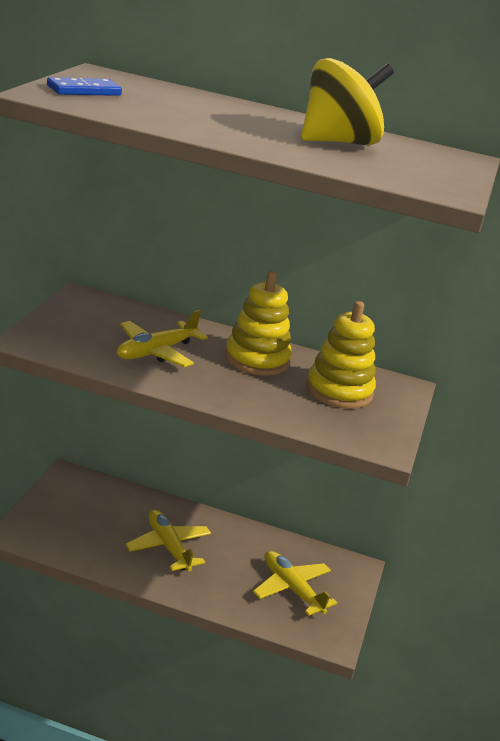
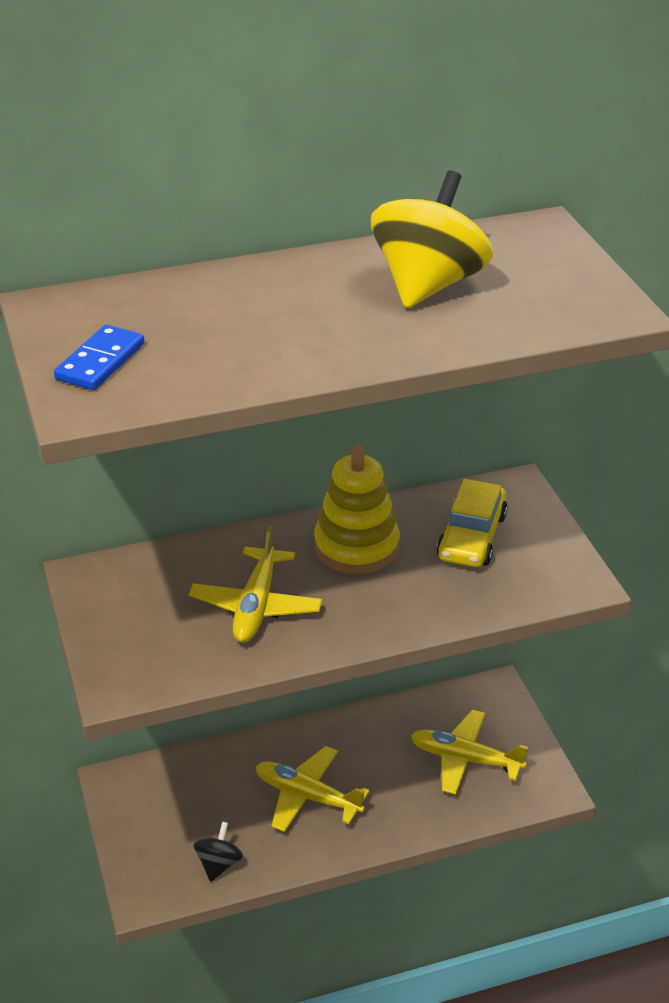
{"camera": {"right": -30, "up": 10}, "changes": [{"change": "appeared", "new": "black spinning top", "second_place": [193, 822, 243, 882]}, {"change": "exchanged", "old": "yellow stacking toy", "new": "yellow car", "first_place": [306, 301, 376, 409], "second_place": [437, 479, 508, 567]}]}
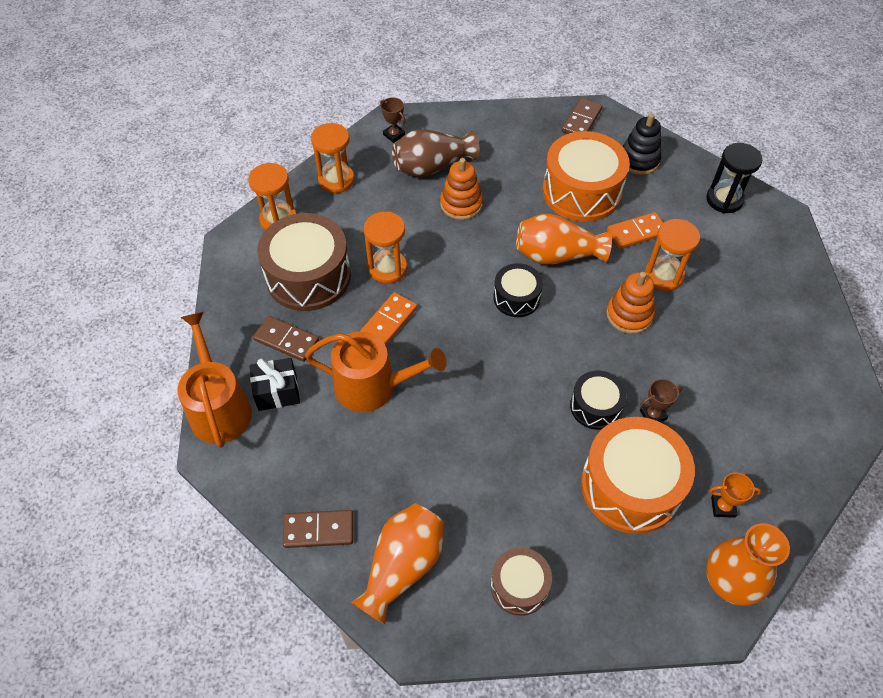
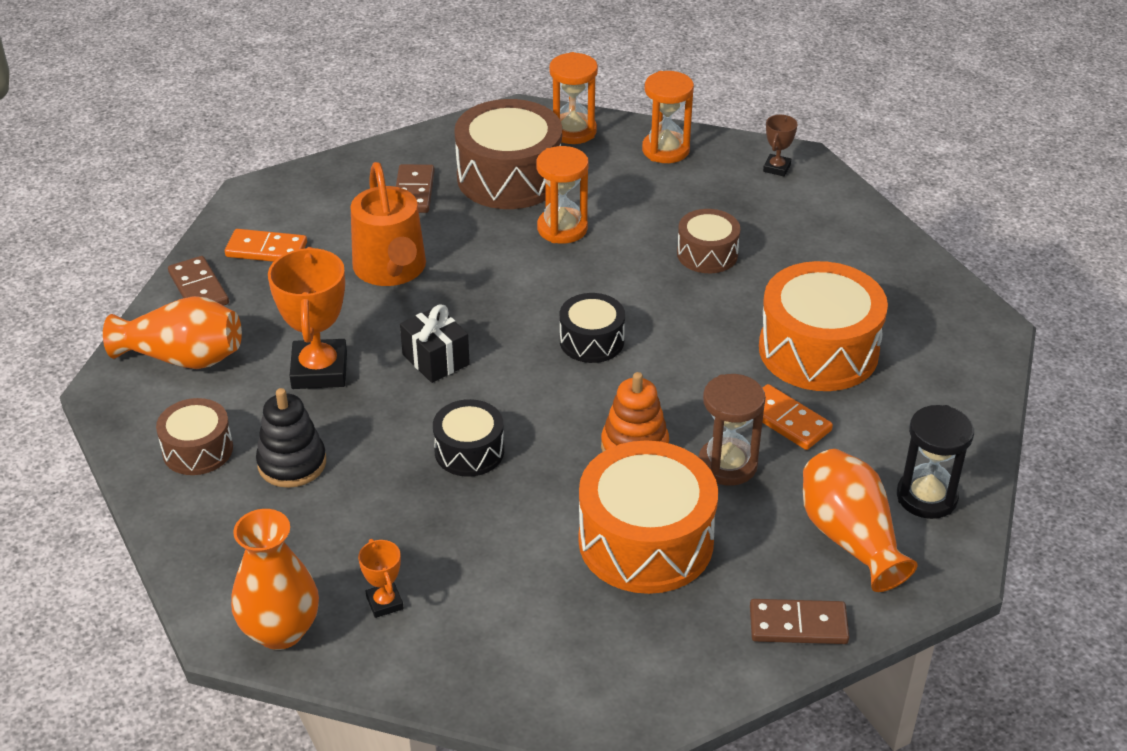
{"camera": {"right": 65, "up": -15}, "changes": [{"change": "missing", "old": "orange watering can", "first_place": [177, 312, 252, 448]}, {"change": "missing", "old": "brown vase", "first_place": [392, 129, 479, 177]}, {"change": "missing", "old": "brown trophy", "first_place": [640, 379, 682, 422]}, {"change": "appeared", "new": "orange trophy", "second_place": [268, 247, 347, 389]}, {"change": "relocated", "old": "black gift", "first_place": [250, 358, 300, 411], "second_place": [400, 304, 470, 383]}, {"change": "relocated", "old": "orange domino", "first_place": [360, 292, 417, 346], "second_place": [225, 229, 307, 262]}, {"change": "relocated", "old": "orange vase", "first_place": [516, 214, 612, 265], "second_place": [803, 449, 918, 592]}, {"change": "relocated", "old": "brown domino", "first_place": [561, 98, 602, 134], "second_place": [750, 599, 849, 644]}, {"change": "relocated", "old": "orange drum", "first_place": [581, 417, 695, 534], "second_place": [578, 440, 718, 594]}, {"change": "relocated", "old": "black stacking toy", "first_place": [622, 113, 661, 175], "second_place": [256, 388, 326, 488]}, {"change": "exchanged", "old": "orange stacking toy", "new": "brown drum", "first_place": [440, 158, 483, 220], "second_place": [677, 209, 740, 273]}, {"change": "colour", "old": "orange hourglass", "new": "brown hourglass", "first_place": [645, 219, 700, 291], "second_place": [698, 374, 766, 486]}]}
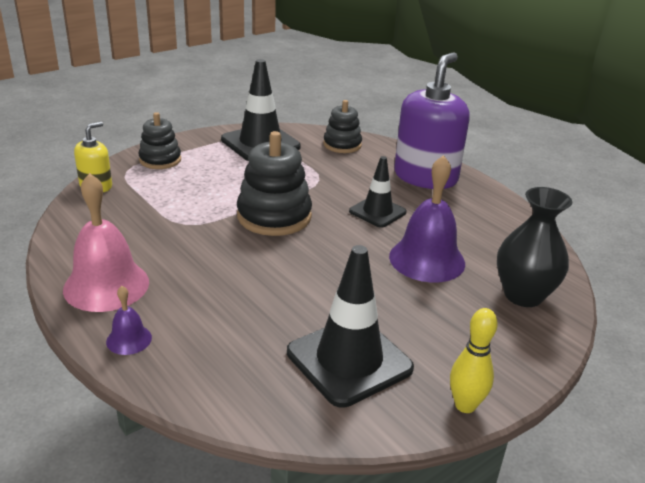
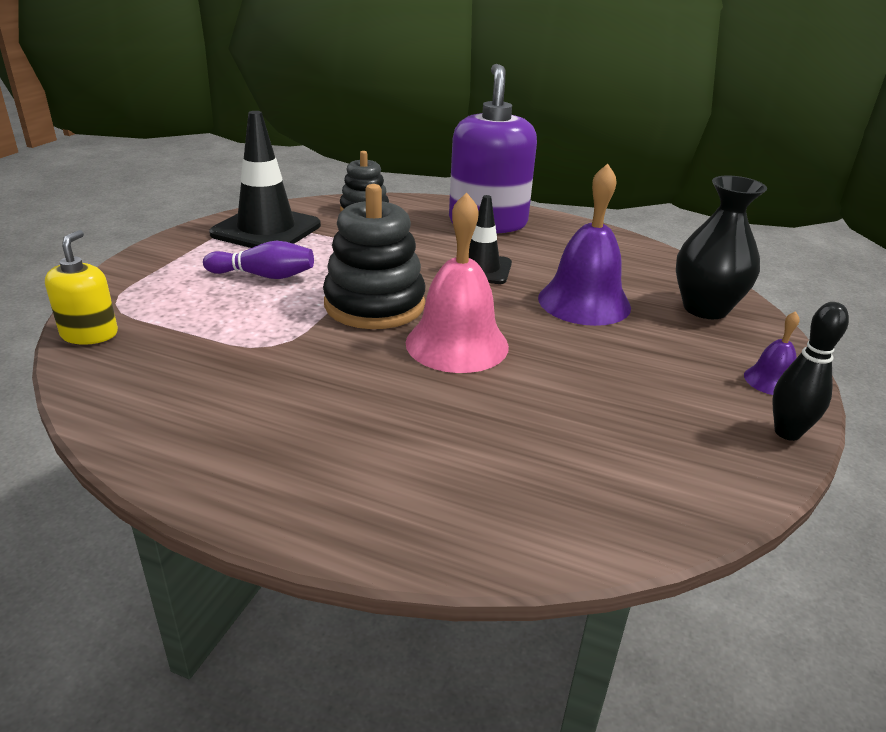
{"camera": {"right": -30, "up": 0}, "changes": [{"change": "missing", "old": "black stacking toy", "first_place": [139, 112, 181, 169]}, {"change": "missing", "old": "black traffic cone", "first_place": [287, 245, 414, 408]}, {"change": "appeared", "new": "purple bowling pin", "second_place": [203, 241, 314, 279]}, {"change": "relocated", "old": "pink bell", "first_place": [63, 173, 149, 312], "second_place": [406, 192, 509, 373]}, {"change": "relocated", "old": "purple bell", "first_place": [106, 286, 152, 355], "second_place": [744, 311, 800, 395]}, {"change": "colour", "old": "yellow bowling pin", "new": "black bowling pin", "first_place": [450, 308, 498, 413], "second_place": [772, 302, 849, 441]}]}
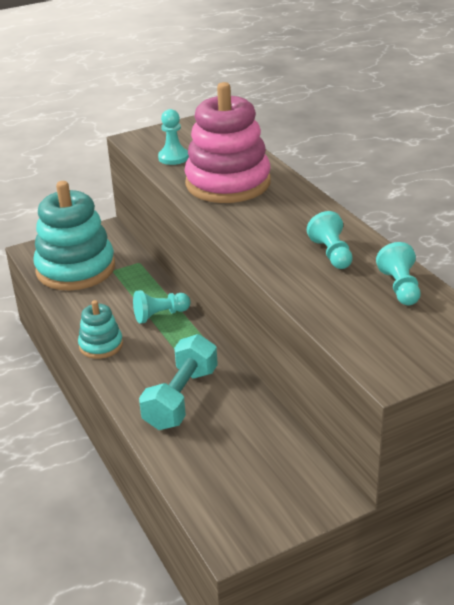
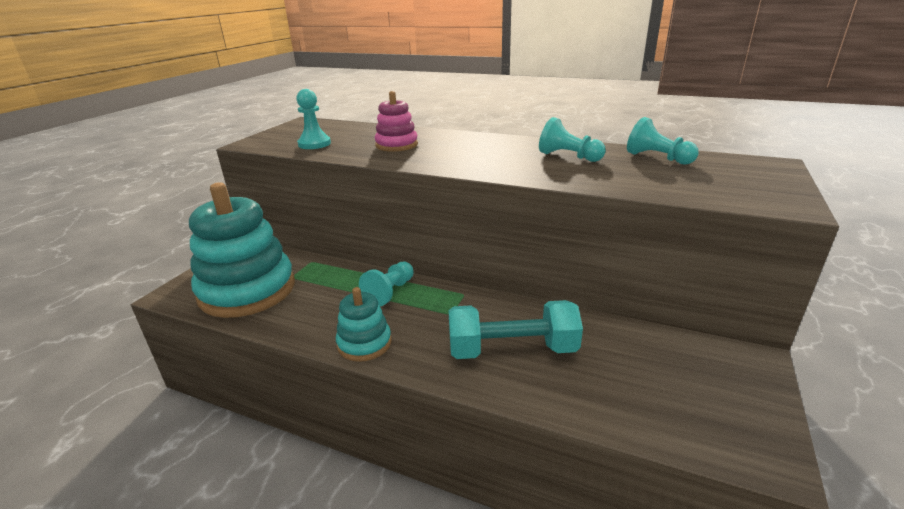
{"camera": {"right": -40, "up": -5}, "changes": [{"change": "spun", "old": "turquoise dumbbell", "first_place": [139, 334, 218, 430], "second_place": [448, 300, 583, 359], "degrees": -75}, {"change": "size", "old": "pink stacking toy", "first_place": [185, 82, 271, 203], "second_place": [375, 91, 418, 152], "factor": 0.49}]}
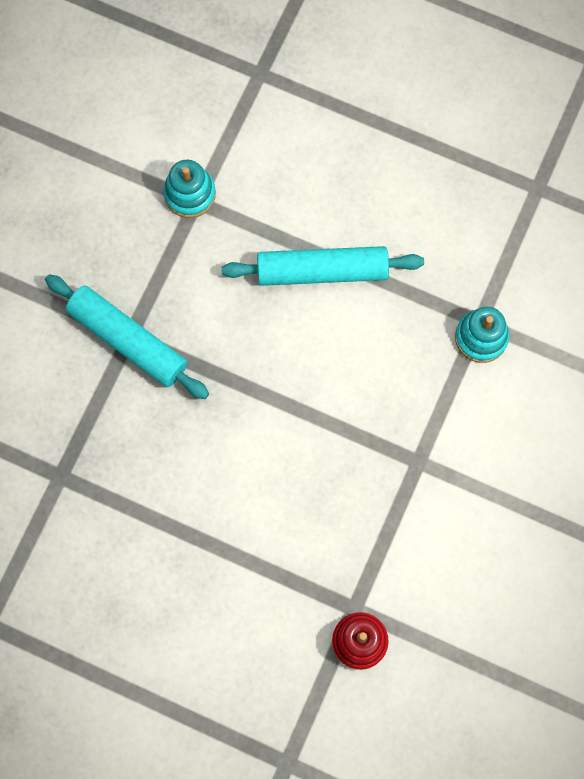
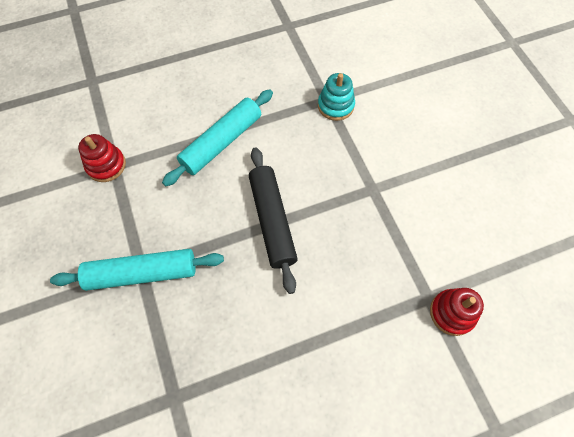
{"camera": {"right": -45, "up": -10}, "changes": [{"change": "appeared", "new": "black rolling pin", "second_place": [249, 147, 298, 294]}, {"change": "colour", "old": "turquoise stacking toy", "new": "red stacking toy", "first_place": [163, 160, 216, 218], "second_place": [78, 134, 126, 182]}]}
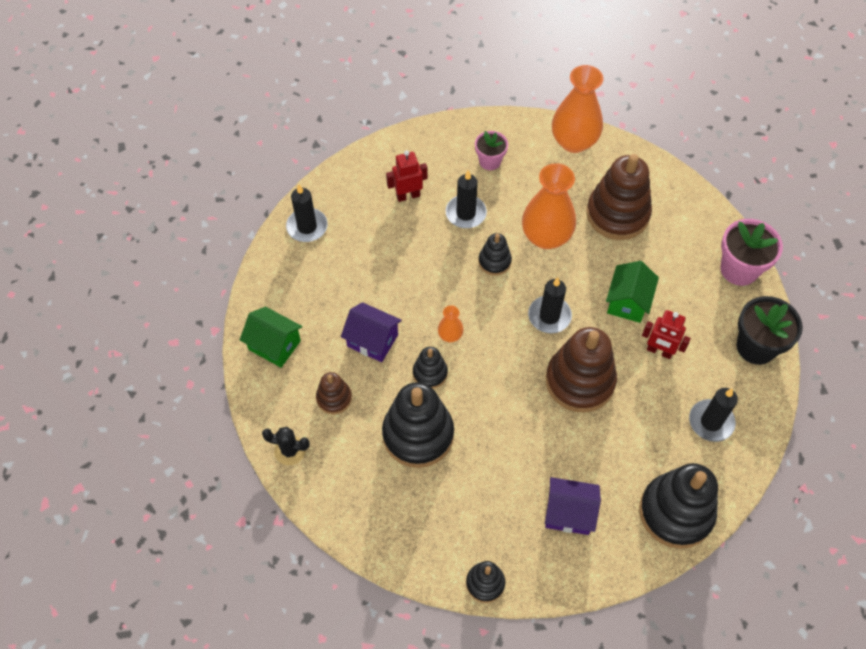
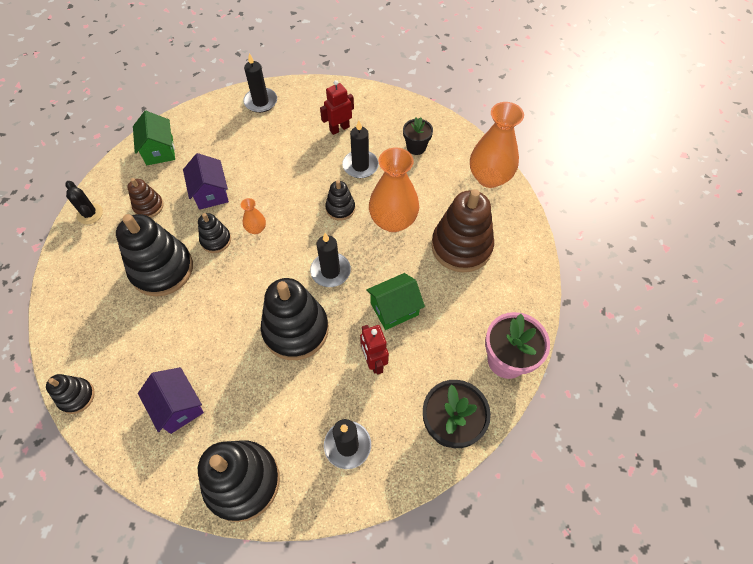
{"camera": {"right": 45, "up": 0}, "changes": [{"change": "colour", "old": "pink flower pot", "new": "black flower pot", "first_place": [475, 131, 508, 170], "second_place": [403, 117, 433, 155]}, {"change": "colour", "old": "brown stacking toy", "new": "black stacking toy", "first_place": [546, 327, 617, 412], "second_place": [261, 278, 329, 360]}, {"change": "spun", "old": "red robot", "first_place": [386, 150, 428, 202], "second_place": [320, 80, 354, 135], "degrees": -60}]}
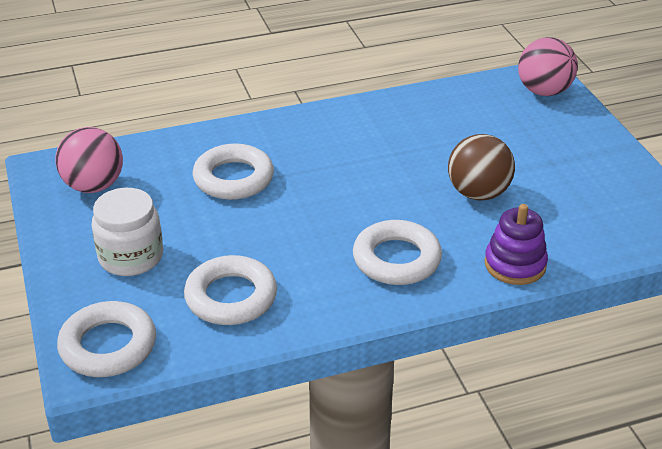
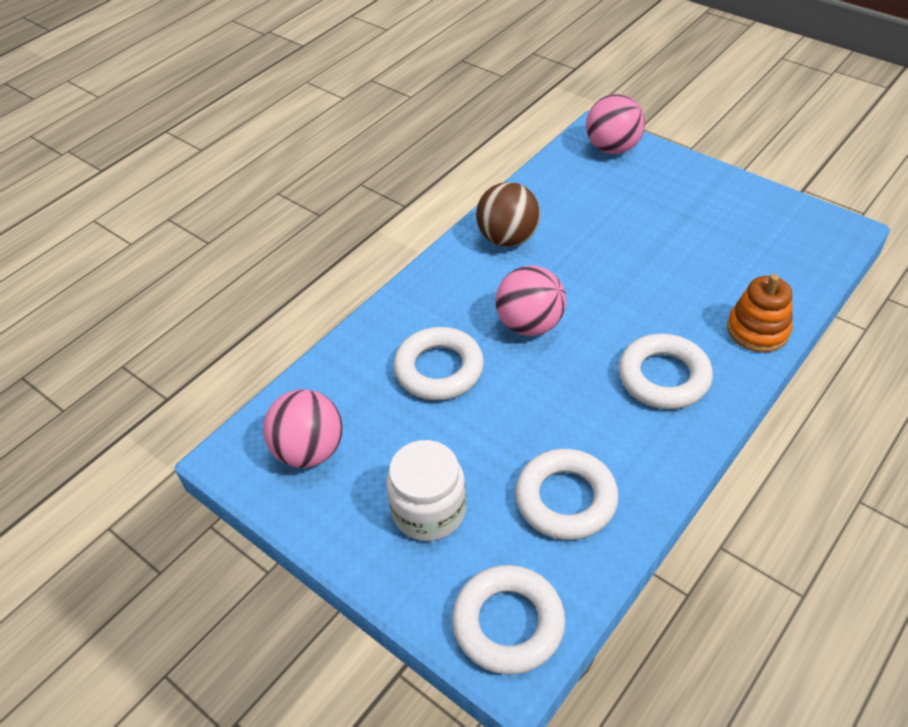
{"camera": {"right": -30, "up": 10}, "changes": [{"change": "appeared", "new": "pink ball", "second_place": [496, 266, 566, 336]}, {"change": "relocated", "old": "brown ball", "first_place": [448, 134, 515, 200], "second_place": [476, 182, 540, 247]}, {"change": "colour", "old": "purple stacking toy", "new": "orange stacking toy", "first_place": [484, 204, 548, 285], "second_place": [727, 274, 793, 353]}]}
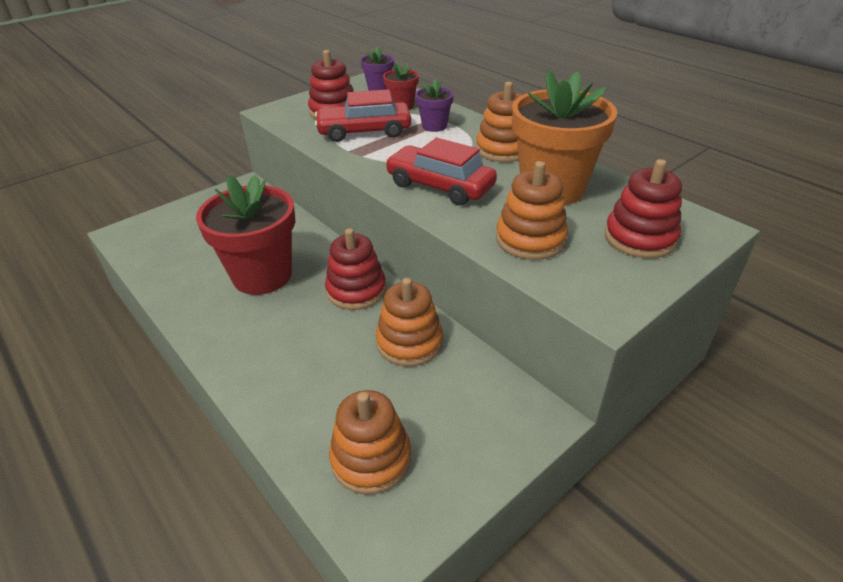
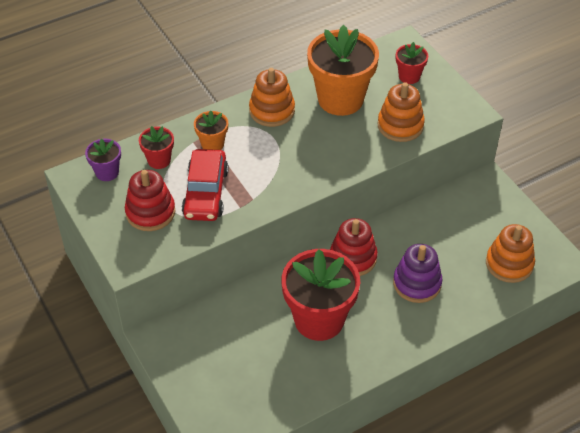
{"camera": {"right": -80, "up": 10}, "changes": [{"change": "missing", "old": "orange stacking toy", "first_place": [376, 278, 443, 366]}, {"change": "missing", "old": "red car", "first_place": [385, 138, 497, 205]}, {"change": "appeared", "new": "purple stacking toy", "second_place": [393, 244, 442, 303]}, {"change": "exchanged", "old": "red stacking toy", "new": "red flower pot", "first_place": [605, 159, 682, 258], "second_place": [396, 42, 428, 84]}, {"change": "colour", "old": "purple flower pot", "new": "orange flower pot", "first_place": [415, 79, 454, 132], "second_place": [194, 111, 228, 150]}]}
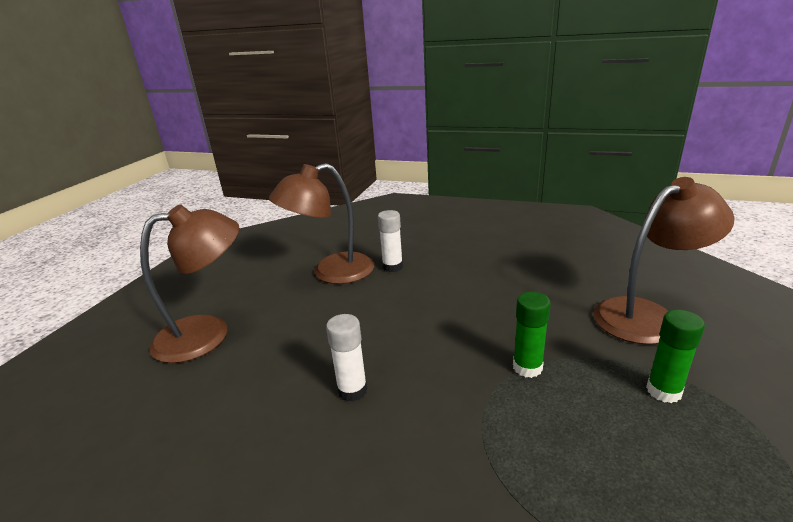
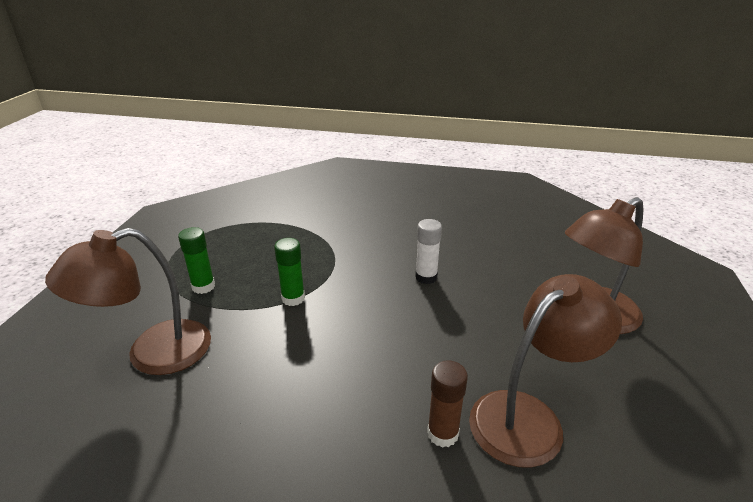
{"camera": {"right": 170, "up": 5}, "changes": [{"change": "colour", "old": "white glue stick", "new": "brown glue stick", "first_place": [378, 210, 403, 272], "second_place": [427, 361, 468, 448]}]}
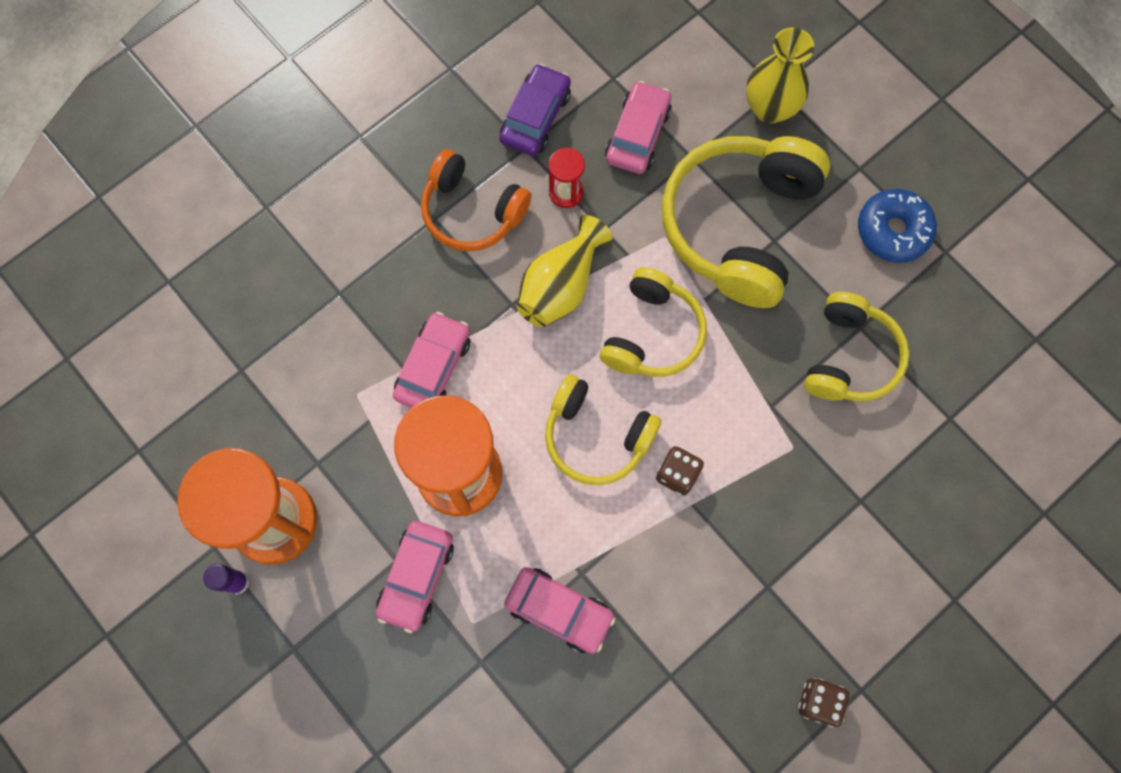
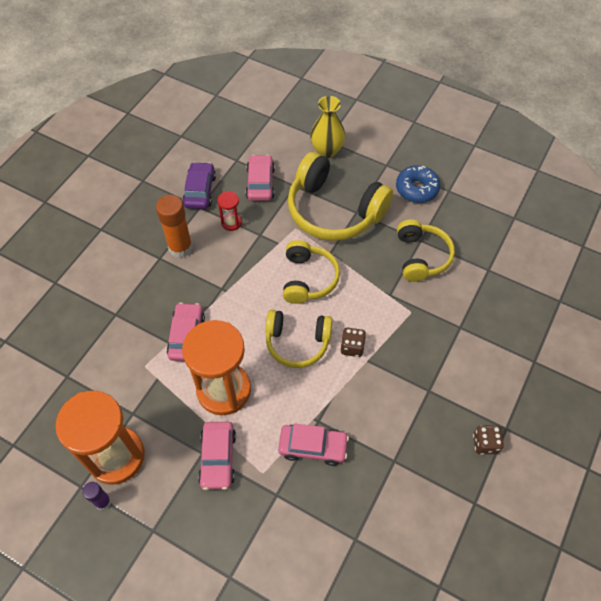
{"camera": {"right": -20, "up": -15}, "changes": [{"change": "missing", "old": "yellow vase", "first_place": [517, 215, 612, 327]}, {"change": "exchanged", "old": "orange headphones", "new": "orange glue stick", "first_place": [421, 149, 532, 252], "second_place": [156, 195, 193, 258]}, {"change": "spun", "old": "yellow headphones", "first_place": [662, 136, 830, 308], "second_place": [288, 152, 393, 241], "degrees": -60}]}
